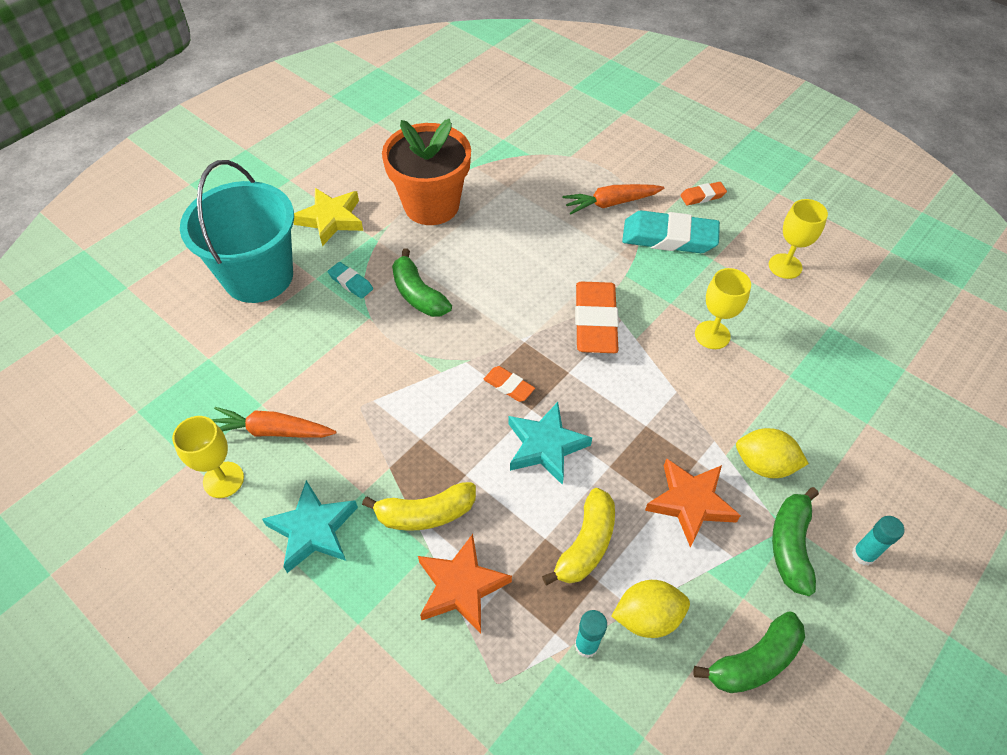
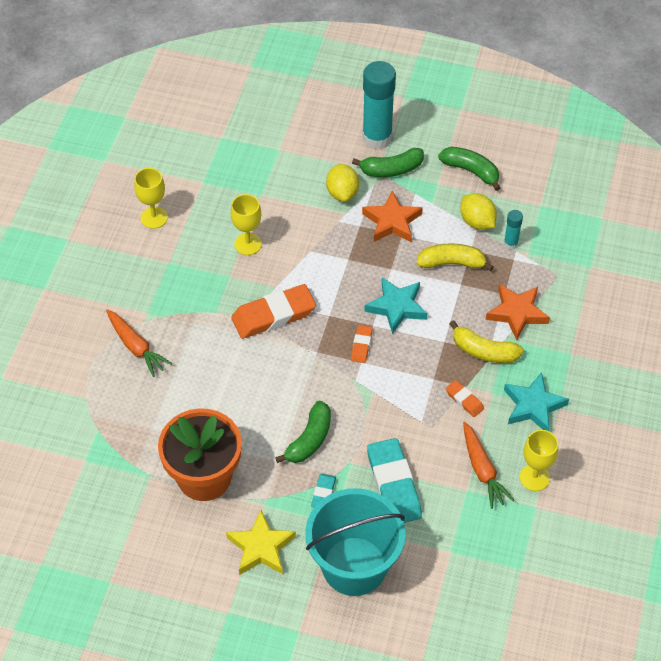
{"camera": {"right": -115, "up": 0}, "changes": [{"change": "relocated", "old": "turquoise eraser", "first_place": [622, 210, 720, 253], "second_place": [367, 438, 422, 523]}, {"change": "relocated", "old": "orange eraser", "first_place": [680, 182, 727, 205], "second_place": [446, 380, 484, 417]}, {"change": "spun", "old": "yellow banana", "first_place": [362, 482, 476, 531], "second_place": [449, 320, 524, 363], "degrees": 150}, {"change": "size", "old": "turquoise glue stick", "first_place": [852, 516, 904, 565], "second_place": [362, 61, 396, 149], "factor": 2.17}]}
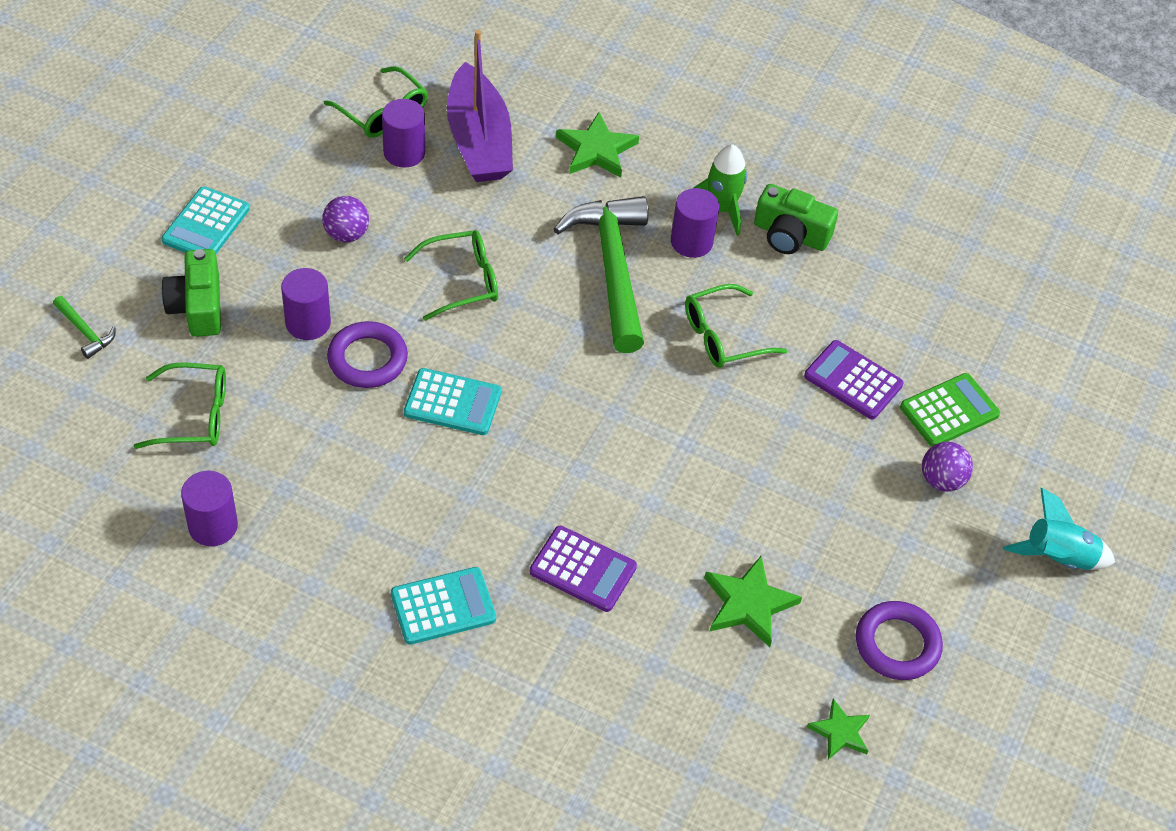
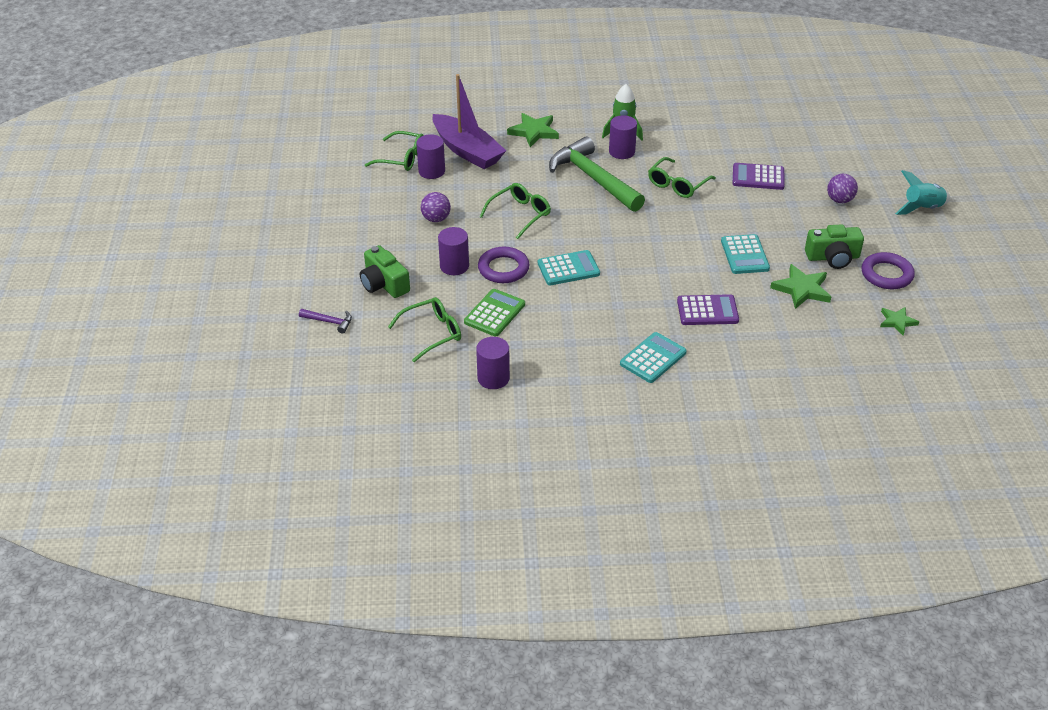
{"camera": {"right": -25, "up": -10}, "changes": [{"change": "relocated", "old": "turquoise calculator", "first_place": [161, 186, 250, 254], "second_place": [721, 234, 770, 274]}, {"change": "relocated", "old": "green camera", "first_place": [754, 184, 838, 254], "second_place": [805, 224, 864, 269]}, {"change": "relocated", "old": "green calculator", "first_place": [900, 373, 1000, 447], "second_place": [464, 289, 525, 336]}, {"change": "colour", "old": "green hammer", "new": "purple hammer", "first_place": [53, 296, 116, 359], "second_place": [299, 309, 352, 334]}]}
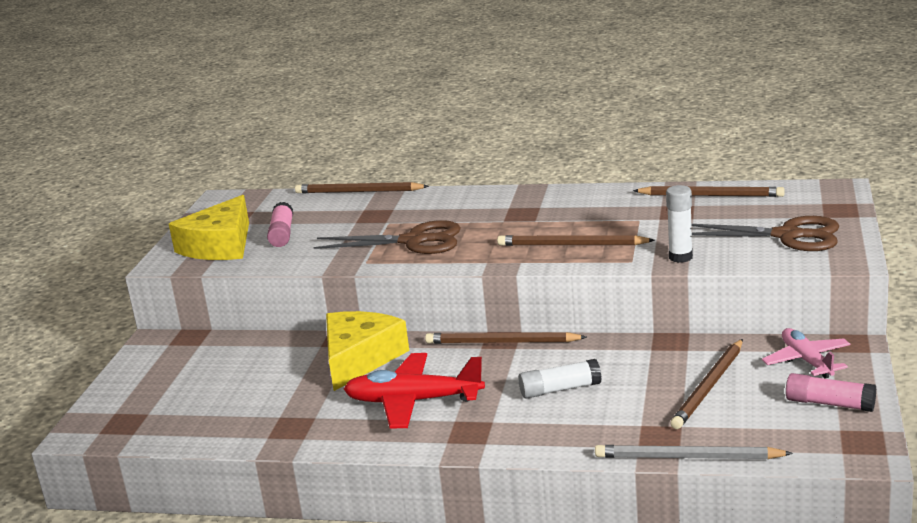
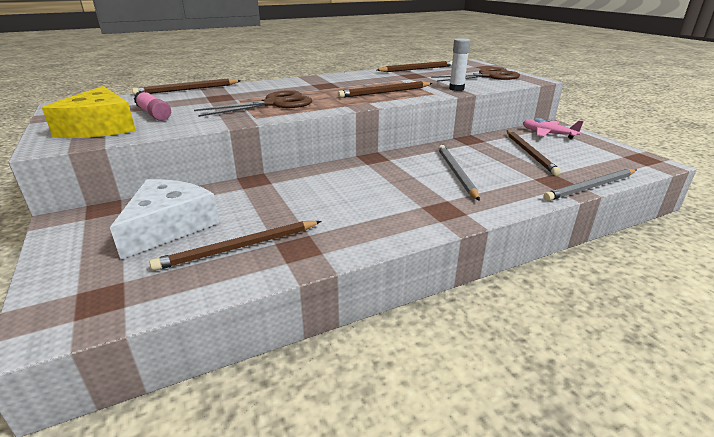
{"camera": {"right": -40, "up": 5}, "changes": [{"change": "missing", "old": "yellow cheese", "first_place": [326, 311, 409, 391]}, {"change": "missing", "old": "red plane", "first_place": [344, 353, 485, 429]}, {"change": "missing", "old": "pink glue stick", "first_place": [786, 373, 876, 412]}, {"change": "appeared", "new": "white cheese", "second_place": [110, 179, 219, 260]}, {"change": "relocated", "old": "brown pencil", "first_place": [425, 332, 587, 344], "second_place": [149, 221, 322, 271]}, {"change": "exchanged", "old": "white glue stick", "new": "grey pencil", "first_place": [518, 359, 602, 399], "second_place": [438, 145, 480, 201]}]}
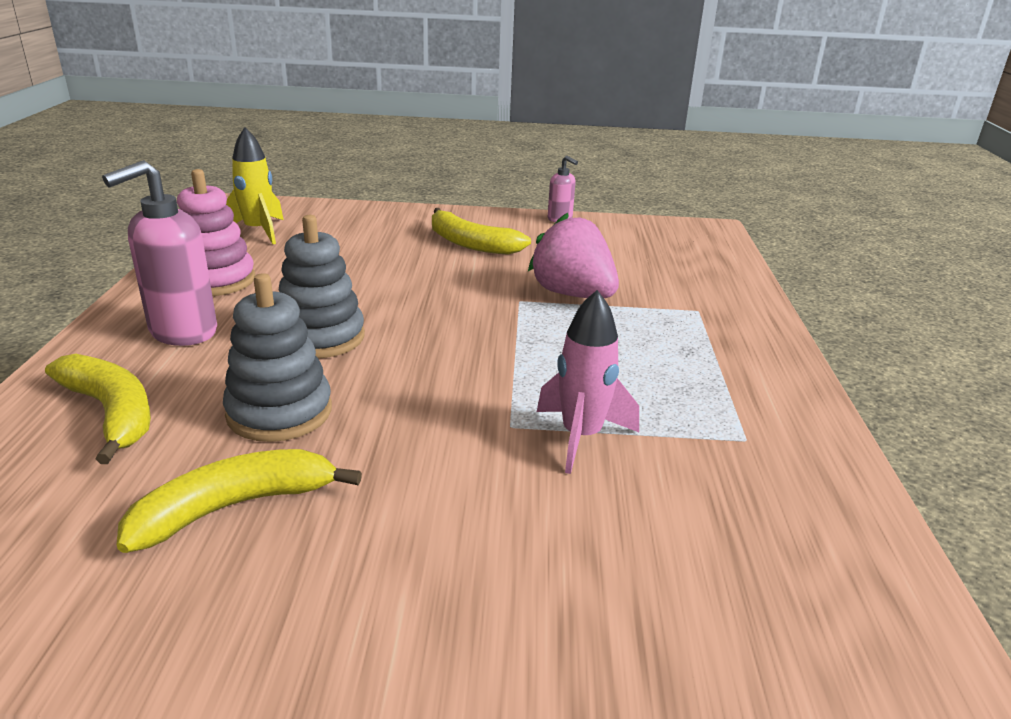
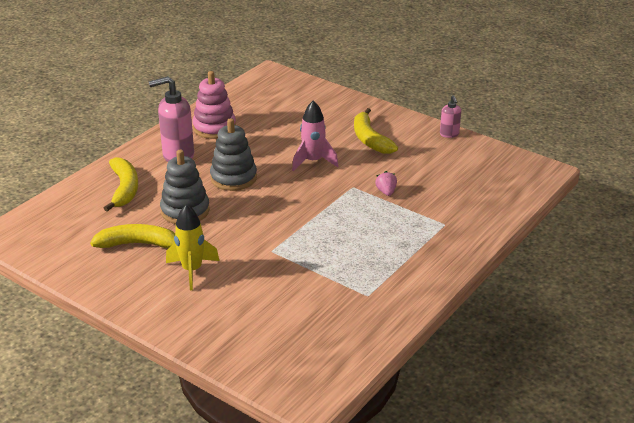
{"camera": {"right": 35, "up": 5}, "changes": [{"change": "relocated", "old": "yellow rocket", "first_place": [226, 127, 284, 244], "second_place": [166, 204, 220, 290]}, {"change": "relocated", "old": "pink rocket", "first_place": [537, 290, 639, 474], "second_place": [292, 100, 338, 171]}, {"change": "size", "old": "pink strawberry", "first_place": [528, 213, 619, 298], "second_place": [375, 171, 397, 196], "factor": 0.45}]}
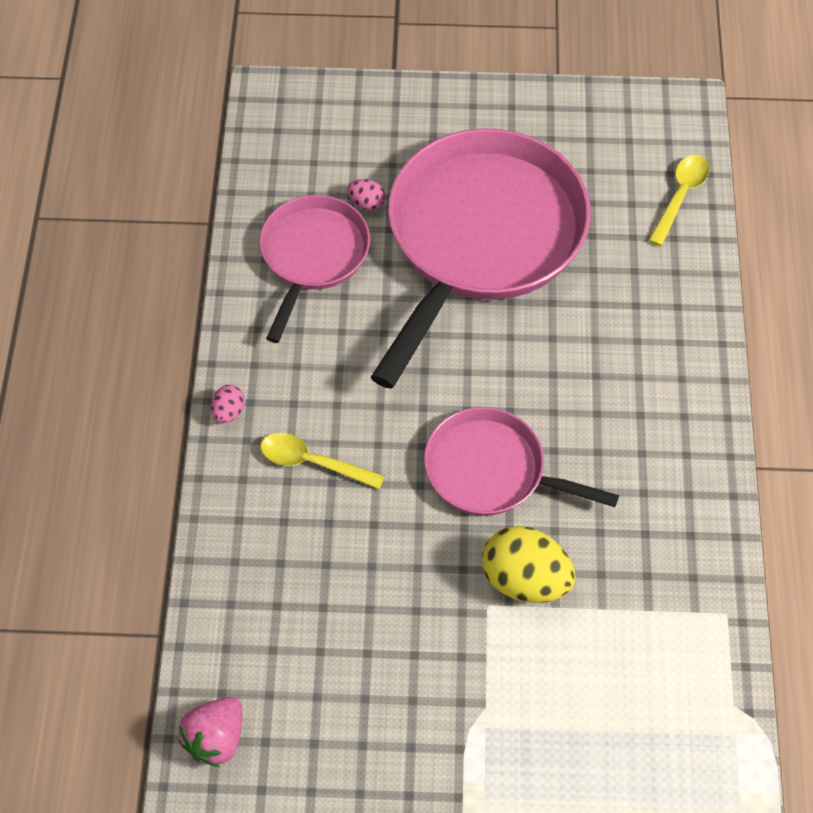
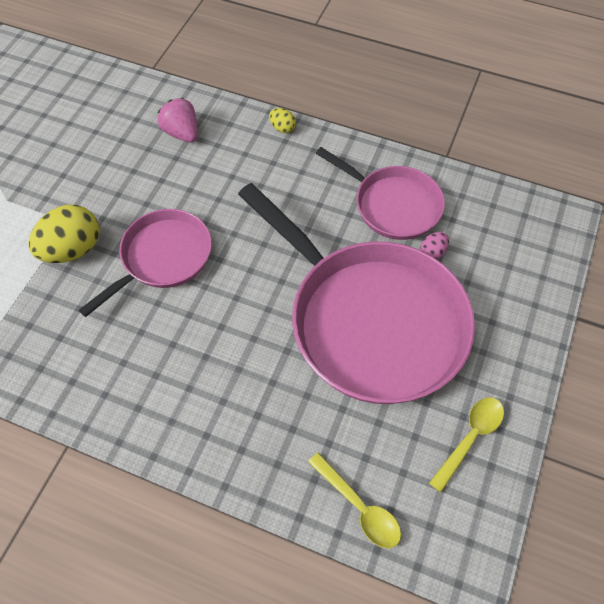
{"camera": {"right": 110, "up": 0}, "changes": [{"change": "relocated", "old": "pink strawberry", "first_place": [179, 697, 243, 767], "second_place": [158, 98, 198, 142]}, {"change": "relocated", "old": "yellow spoon", "first_place": [260, 433, 385, 490], "second_place": [429, 397, 504, 492]}, {"change": "colour", "old": "pink egg", "new": "yellow egg", "first_place": [211, 385, 245, 424], "second_place": [269, 108, 296, 133]}]}
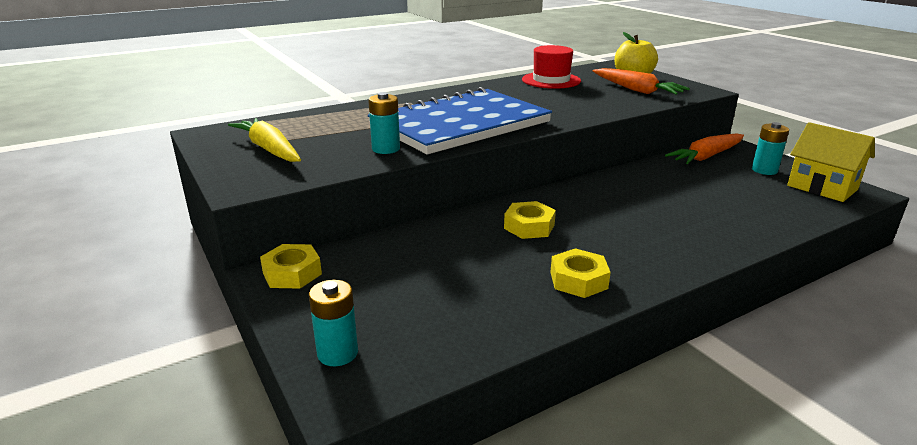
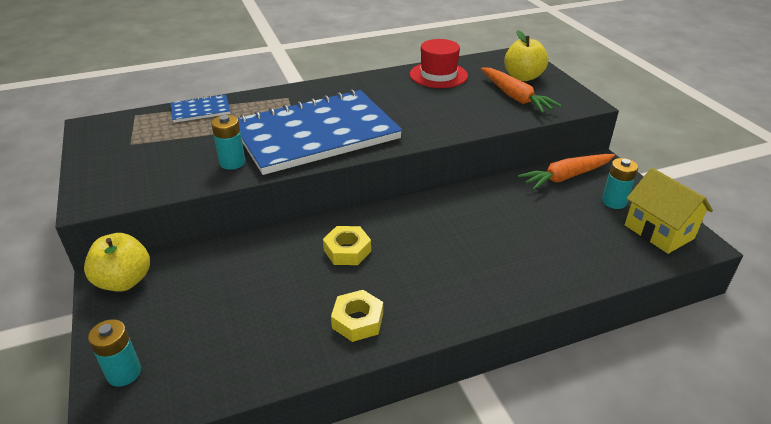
{"camera": {"right": 10, "up": 10}, "changes": [{"change": "missing", "old": "yellow carrot", "first_place": [228, 118, 301, 162]}, {"change": "appeared", "new": "blue notebook", "second_place": [170, 94, 231, 123]}, {"change": "exchanged", "old": "yellow nut", "new": "yellow apple", "first_place": [260, 244, 322, 288], "second_place": [84, 233, 150, 292]}]}
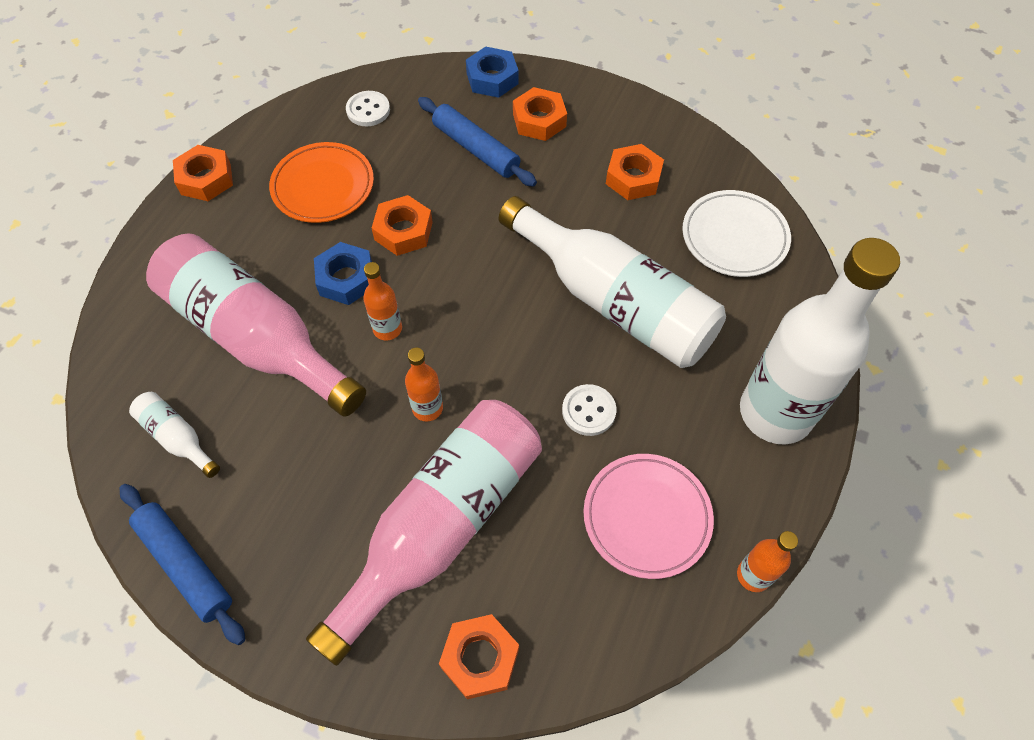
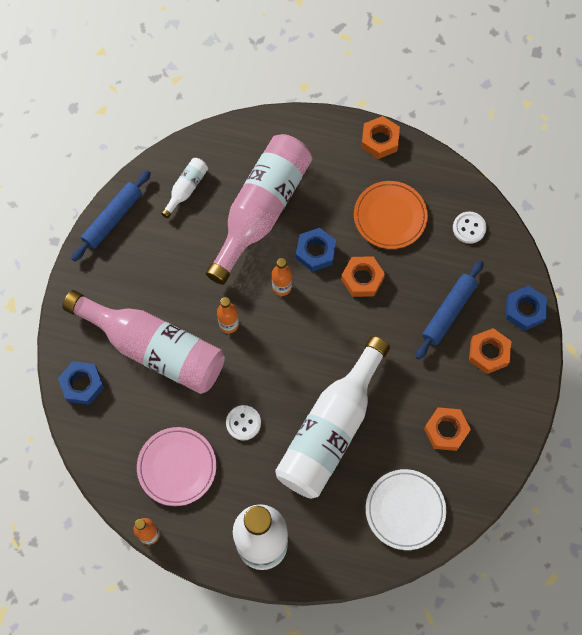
{"camera": {"right": 80, "up": 10}, "changes": [{"change": "colour", "old": "orange nut", "new": "blue nut", "first_place": [439, 614, 519, 699], "second_place": [58, 361, 104, 405]}]}
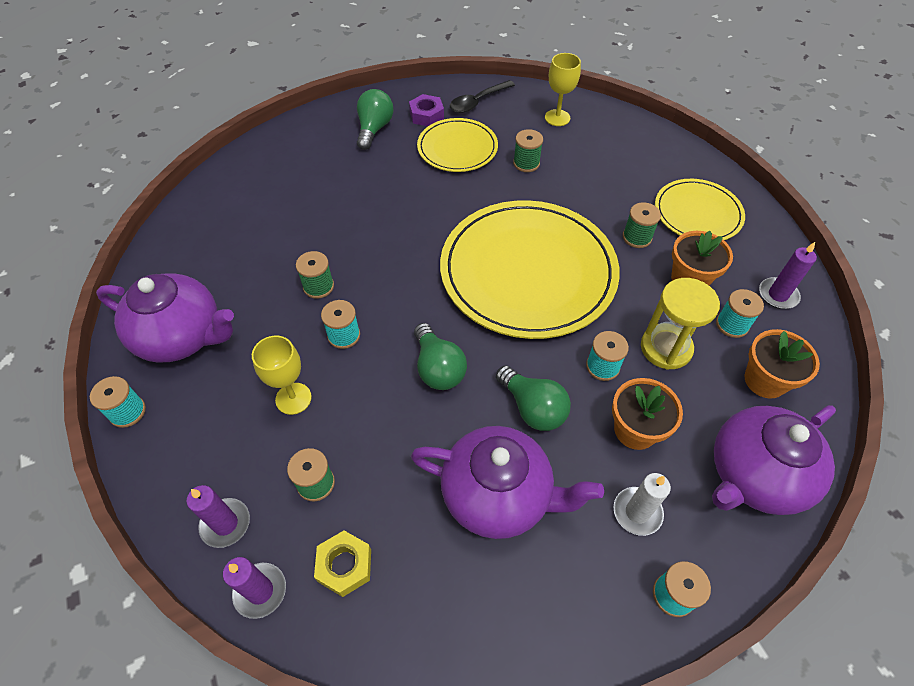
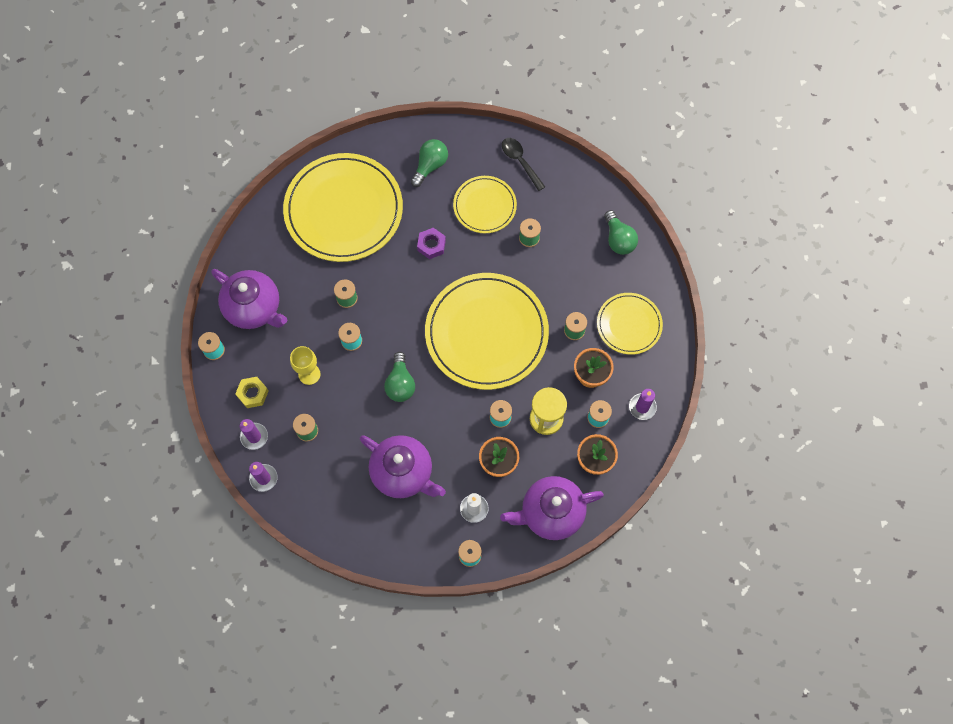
{"camera": {"right": 20, "up": 15}, "changes": [{"change": "missing", "old": "yellow goblet", "first_place": [545, 53, 581, 126]}, {"change": "appeared", "new": "yellow plate", "second_place": [283, 153, 403, 262]}, {"change": "relocated", "old": "yellow nut", "first_place": [314, 531, 371, 597], "second_place": [235, 377, 268, 408]}, {"change": "relocated", "old": "purple nut", "first_place": [409, 94, 444, 126], "second_place": [417, 228, 446, 259]}, {"change": "relocated", "old": "green light bulb", "first_place": [496, 365, 571, 431], "second_place": [604, 210, 638, 255]}, {"change": "spun", "old": "black spoon", "first_place": [450, 80, 515, 113], "second_place": [502, 138, 545, 191], "degrees": 75}]}
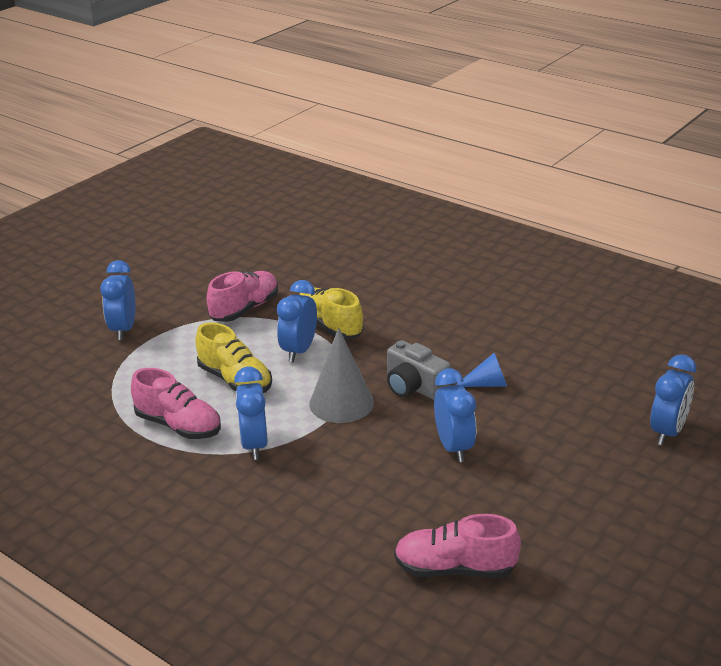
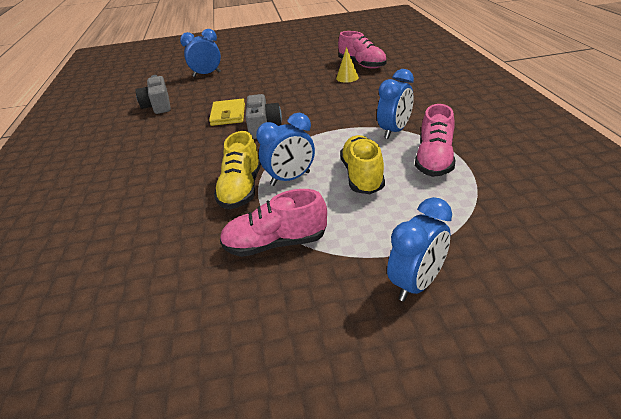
{"camera": {"right": -135, "up": 5}, "changes": [{"change": "missing", "old": "grey cone", "first_place": [309, 328, 374, 423]}, {"change": "missing", "old": "blue clock", "first_place": [434, 368, 476, 462]}, {"change": "appeared", "new": "grey camera", "second_place": [135, 75, 171, 114]}, {"change": "appeared", "new": "yellow cone", "second_place": [336, 47, 359, 83]}, {"change": "exchanged", "old": "blue cone", "new": "yellow wallet", "first_place": [456, 353, 507, 387], "second_place": [209, 98, 245, 126]}, {"change": "spun", "old": "pink shoe", "first_place": [131, 368, 221, 439], "second_place": [415, 104, 456, 177], "degrees": -150}]}
